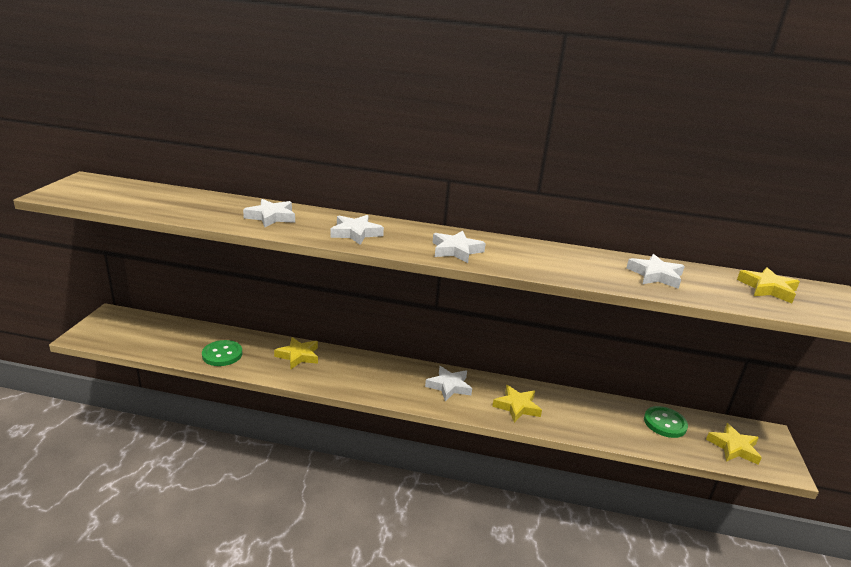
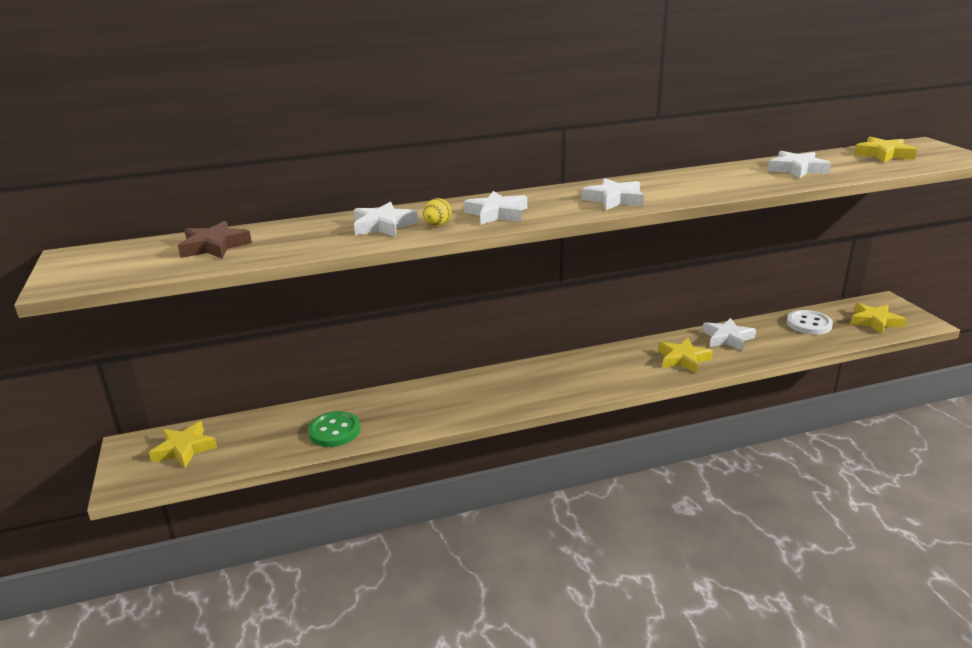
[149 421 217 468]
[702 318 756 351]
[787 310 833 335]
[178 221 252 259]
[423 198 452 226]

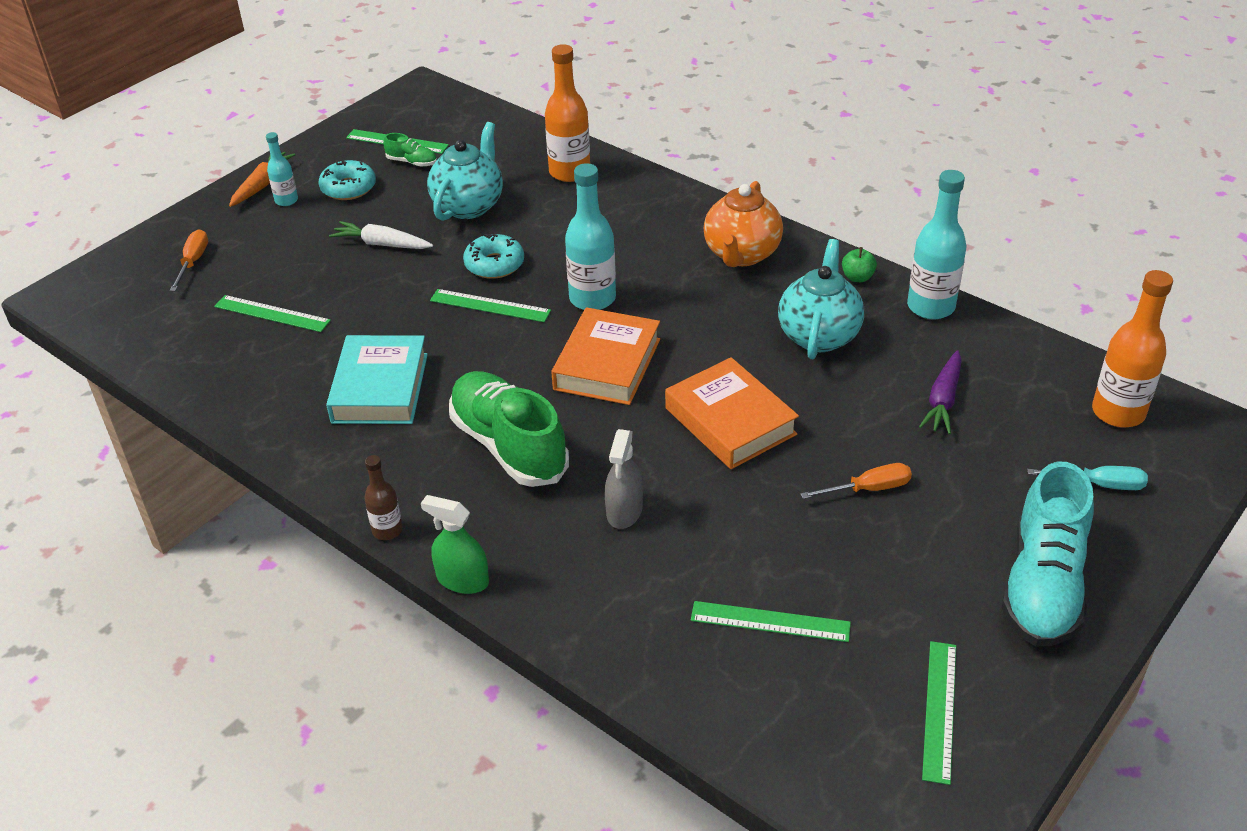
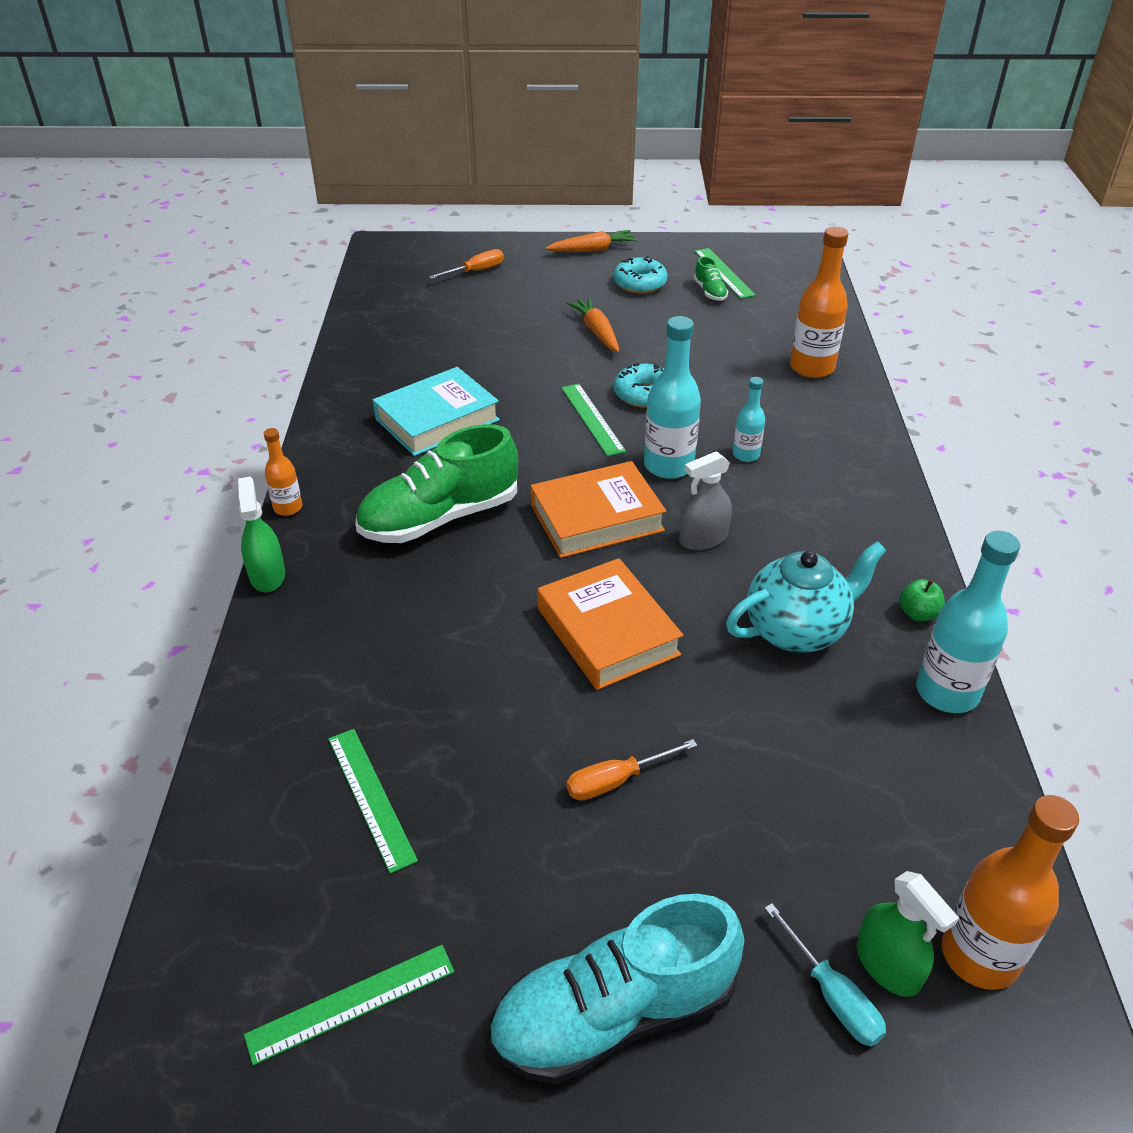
[214 295 331 332] (first image)
[733 377 765 462]
[567 298 619 352]
[264 428 302 516]
[427 122 503 221] (first image)
[355 424 518 543]
[679 451 732 550]
[537 558 683 690]
[704 181 783 267] (first image)
[566 739 697 801]
[919 350 962 434] (first image)
[857 871 959 997]

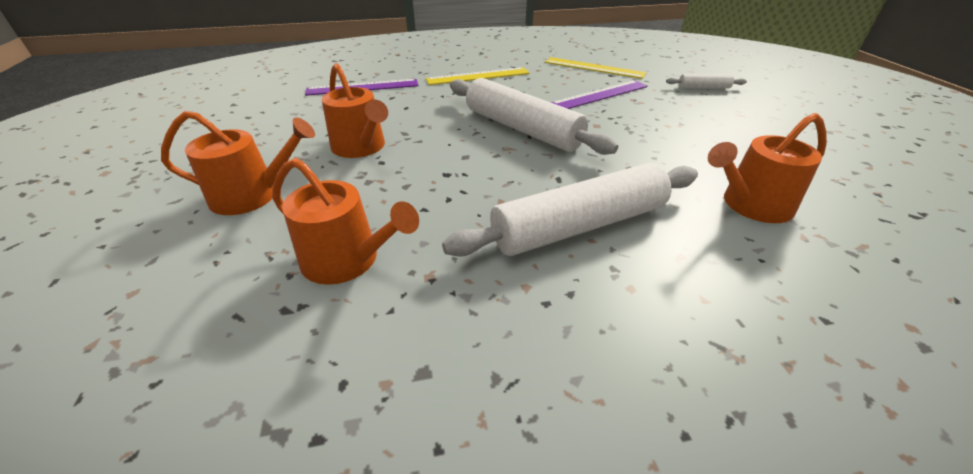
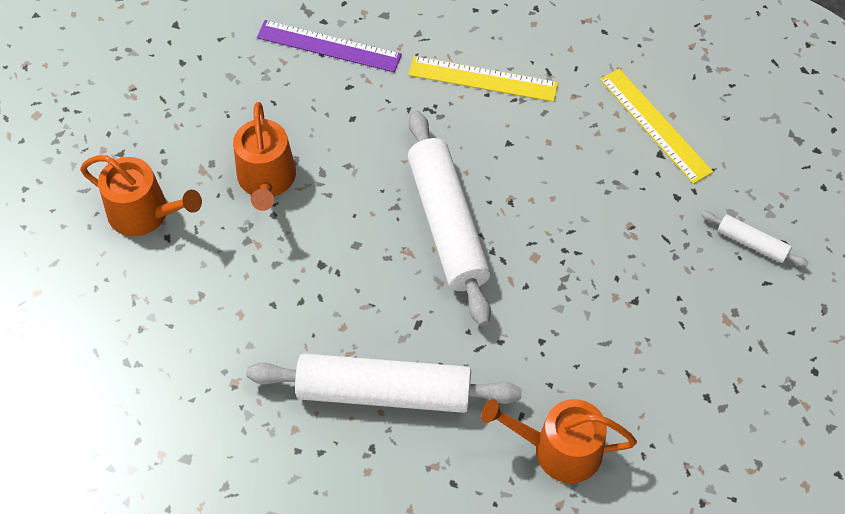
[272 158 419 285] (first image)
[551 80 648 109] (first image)

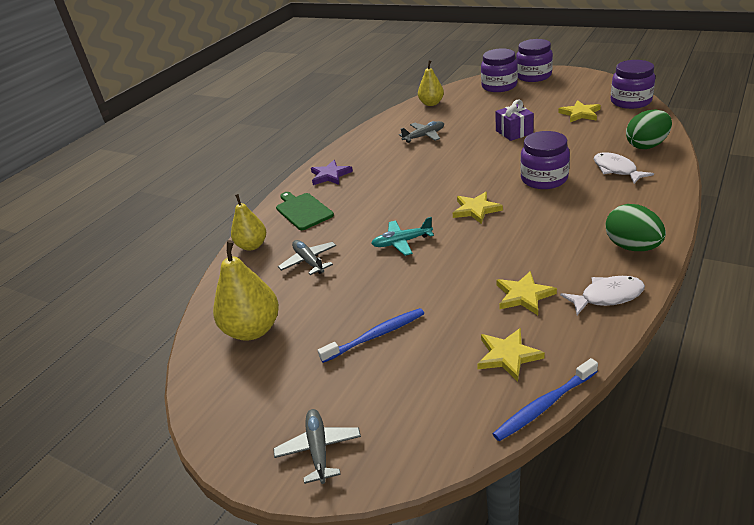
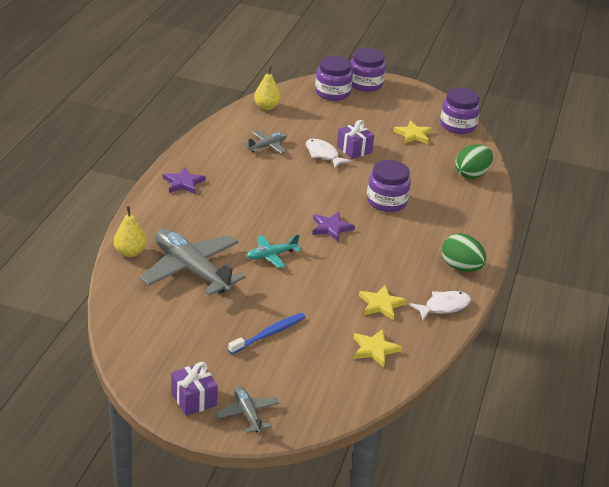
[213 240 279 341] (first image)
[276 192 334 230] (first image)
[140 229 246 296]
[312 212 355 241]
[493 358 598 441] (first image)
[306 139 351 168]
[171 362 218 416]

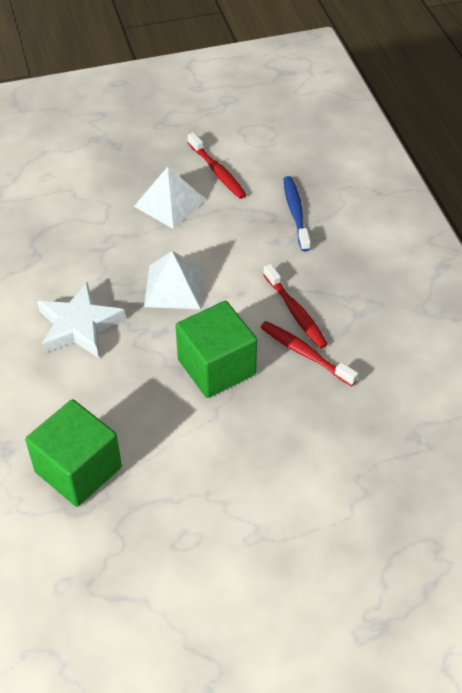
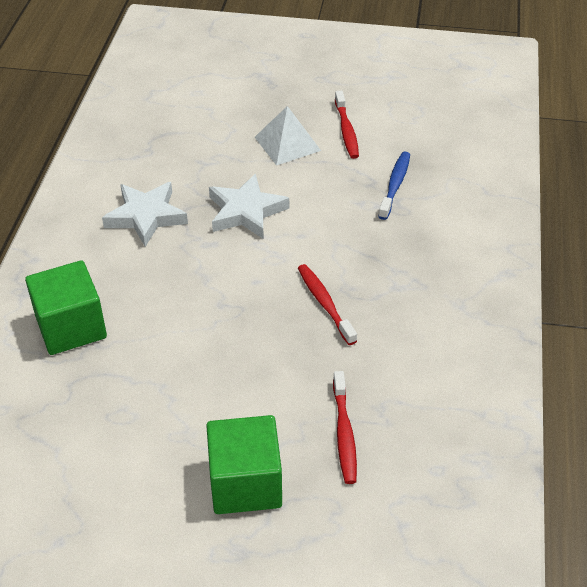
[209 173 289 239]
[206 415 282 514]
[333 371 357 484]

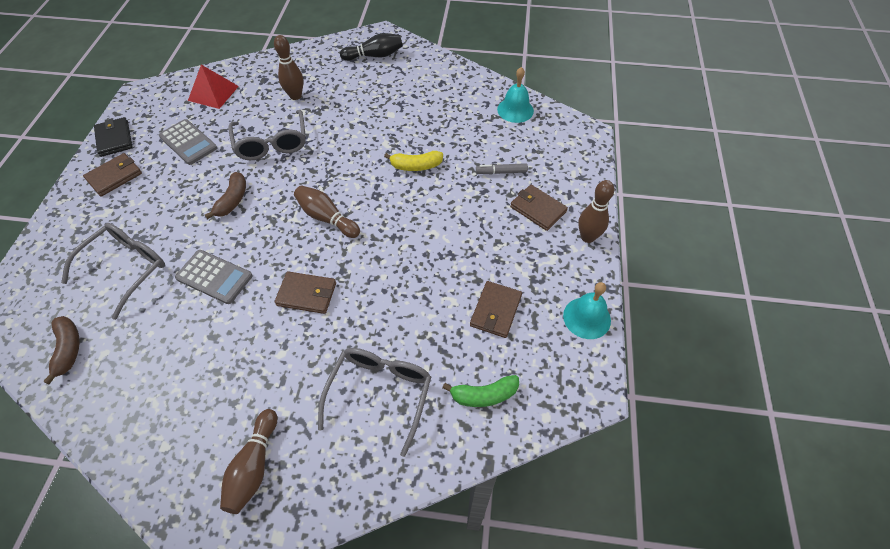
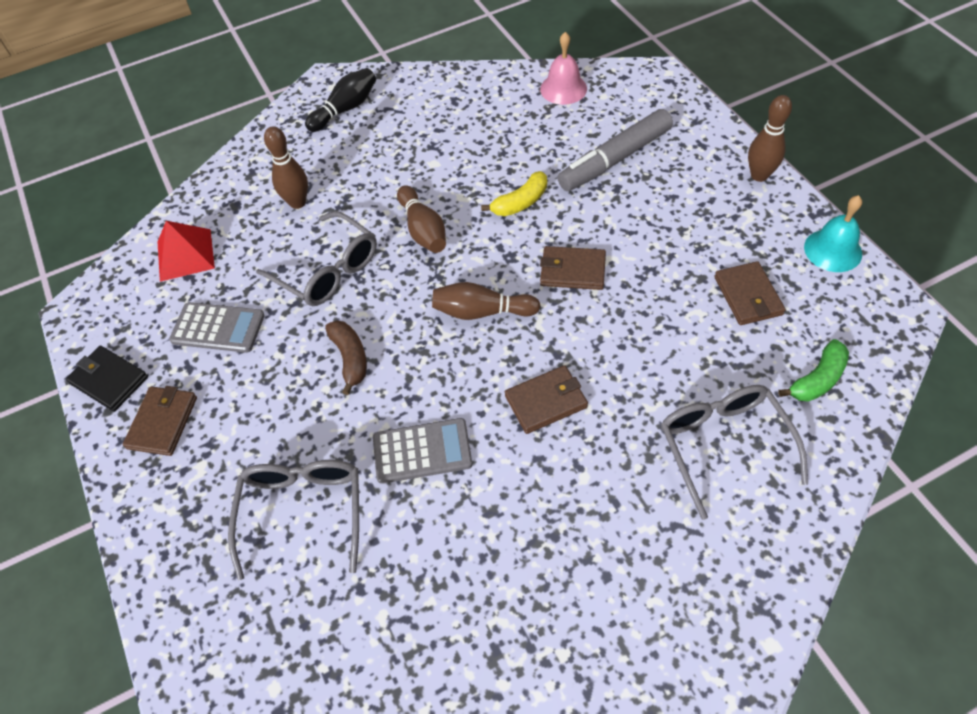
[43 316 80 384] (first image)
[397 185 446 253]
[557 109 673 191]
[540 32 587 105]
[540 246 606 290]

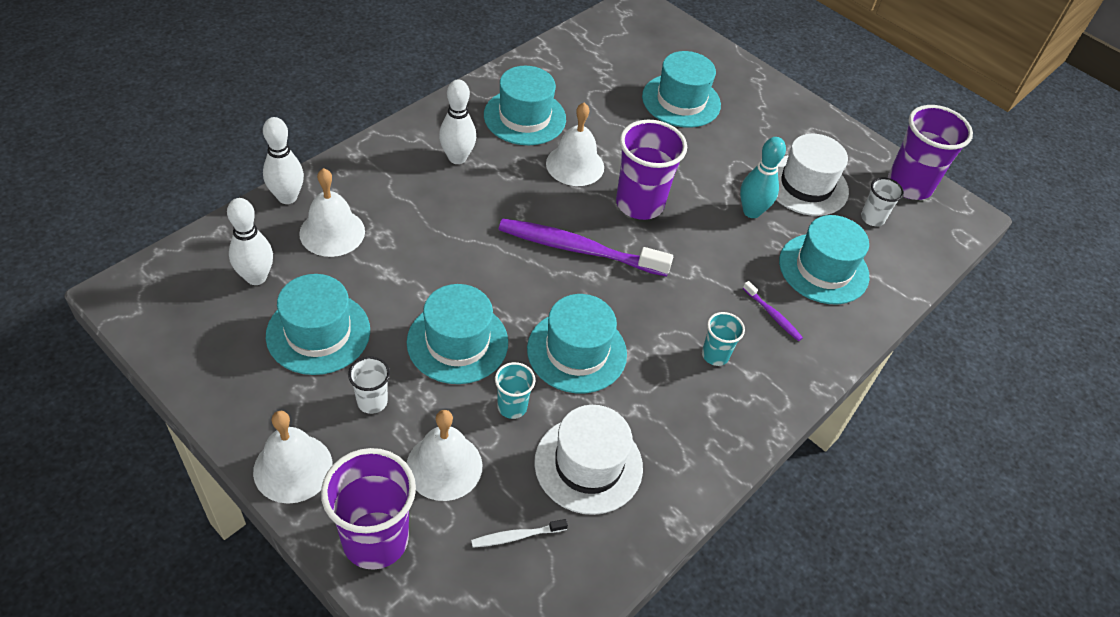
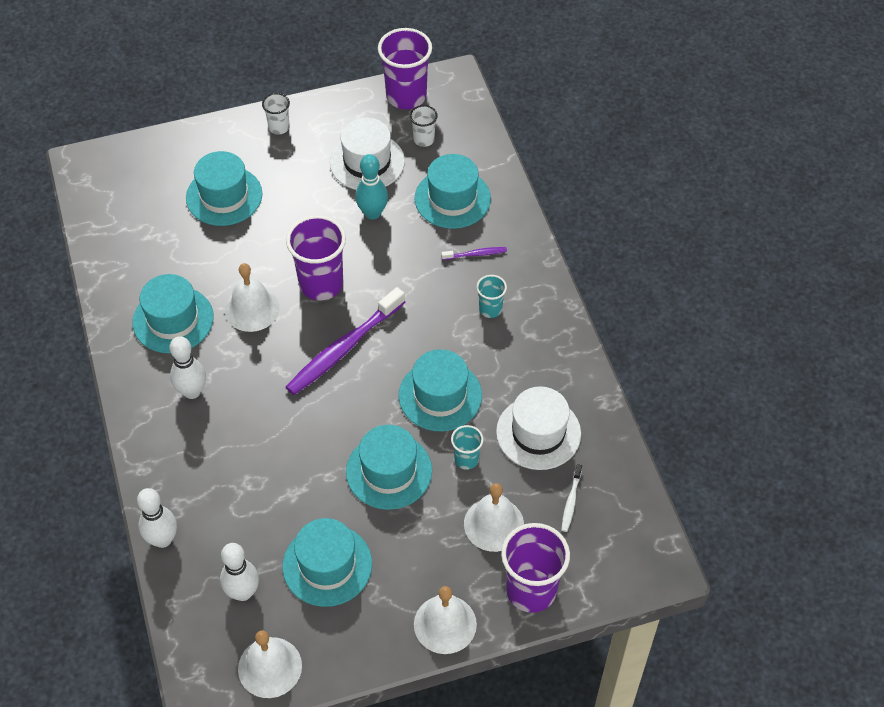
[238 630 302 698]
[262 93 290 134]

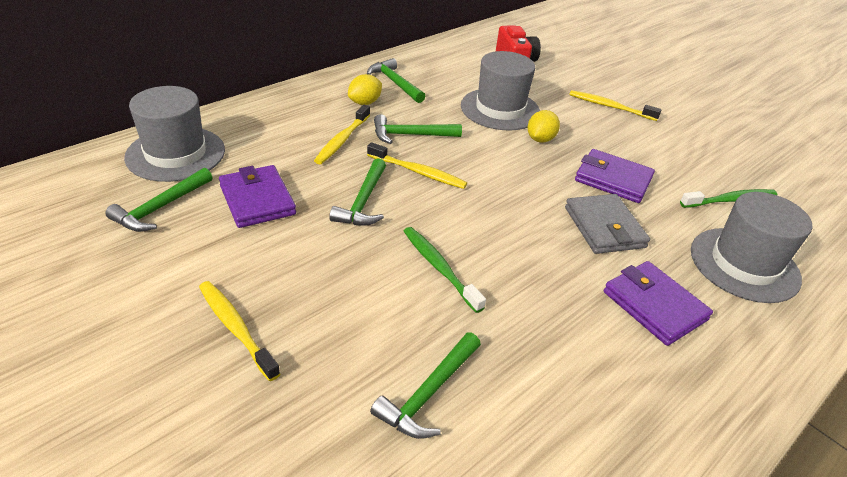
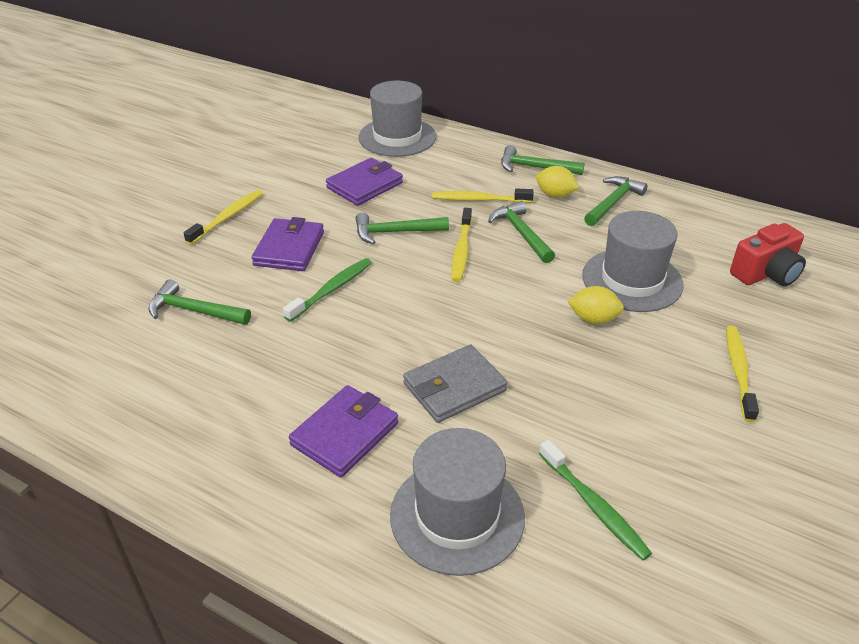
[501 145 585 175]
[251 217 324 271]

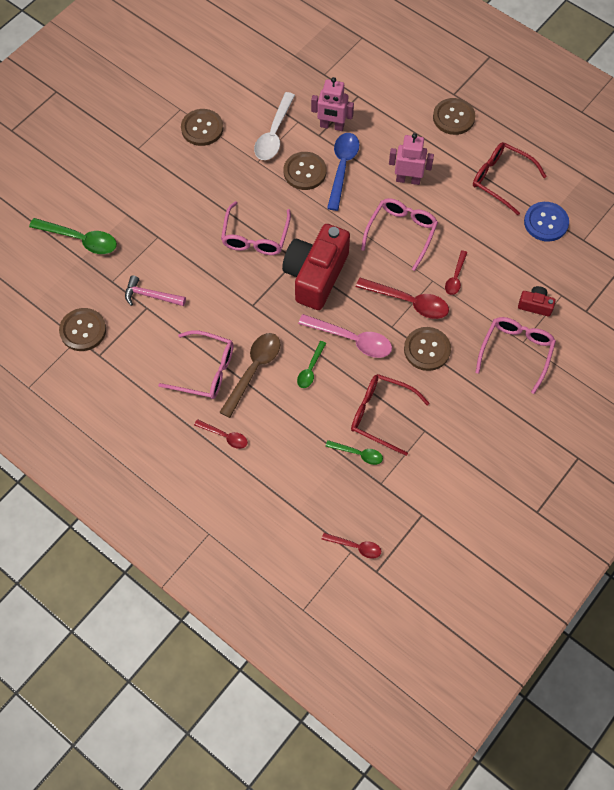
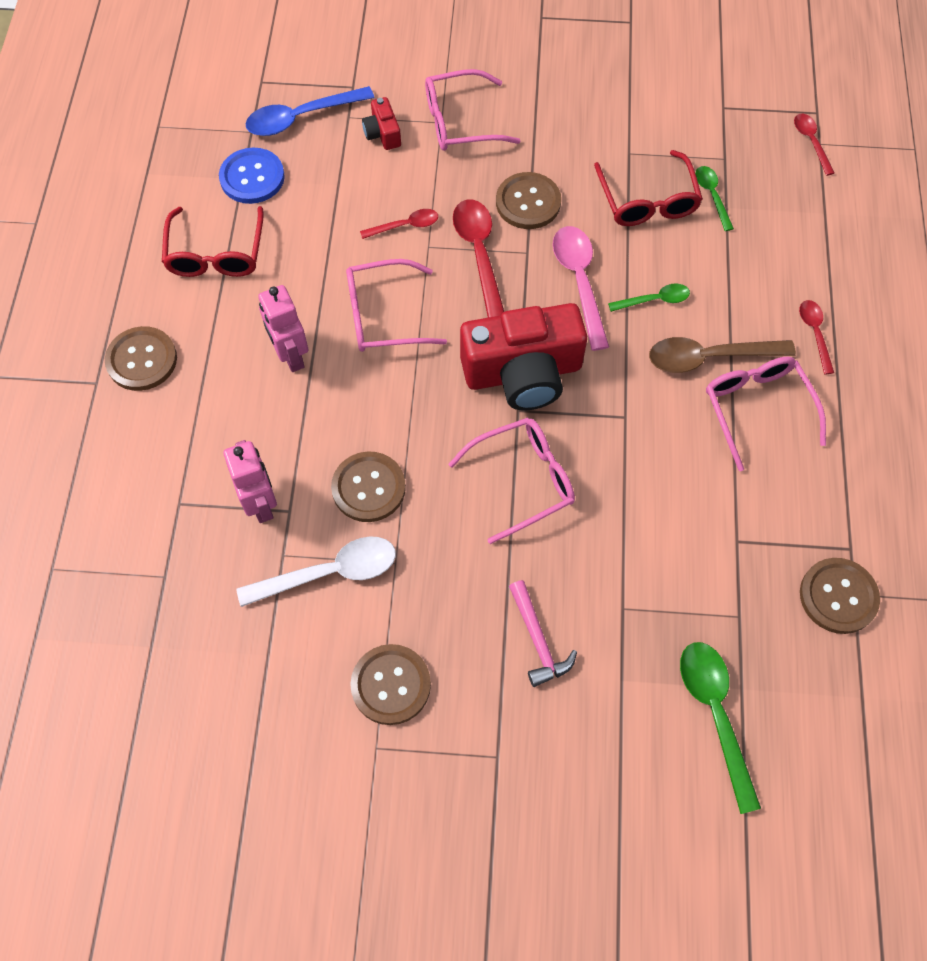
[509 580 577 687]
[245 86 375 136]

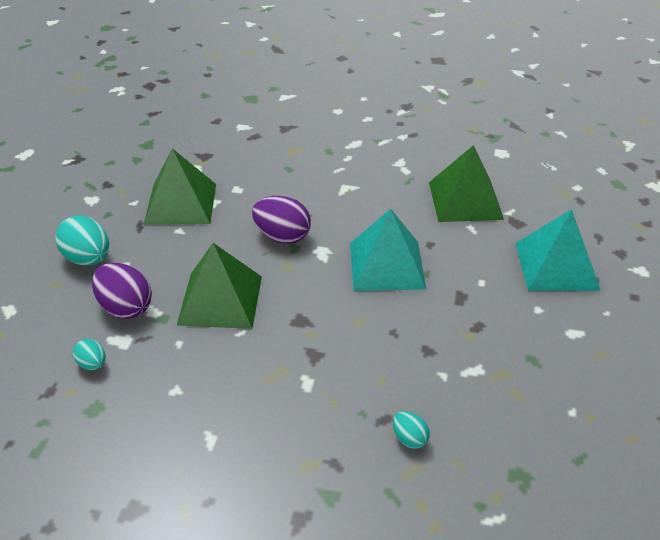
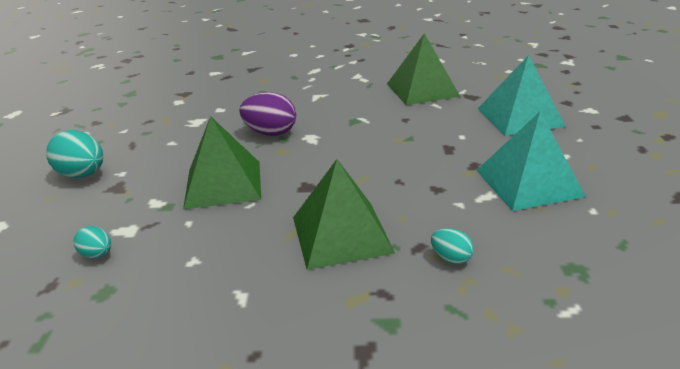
[92 263 152 319] (first image)
[293 159 395 270]
[477 112 586 211]

